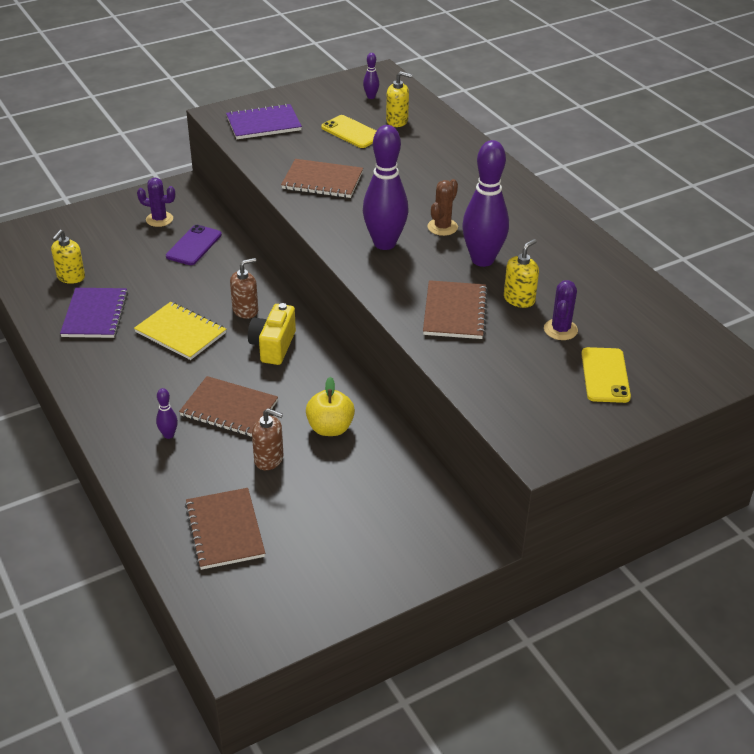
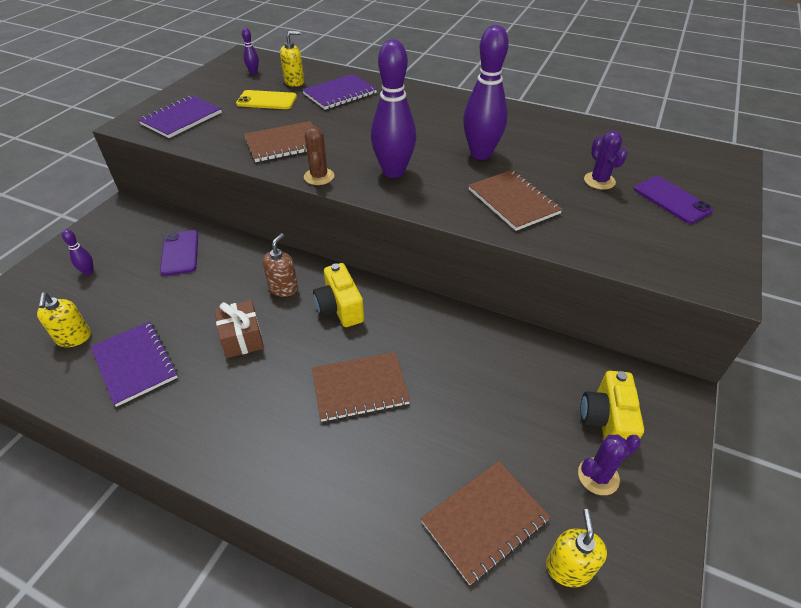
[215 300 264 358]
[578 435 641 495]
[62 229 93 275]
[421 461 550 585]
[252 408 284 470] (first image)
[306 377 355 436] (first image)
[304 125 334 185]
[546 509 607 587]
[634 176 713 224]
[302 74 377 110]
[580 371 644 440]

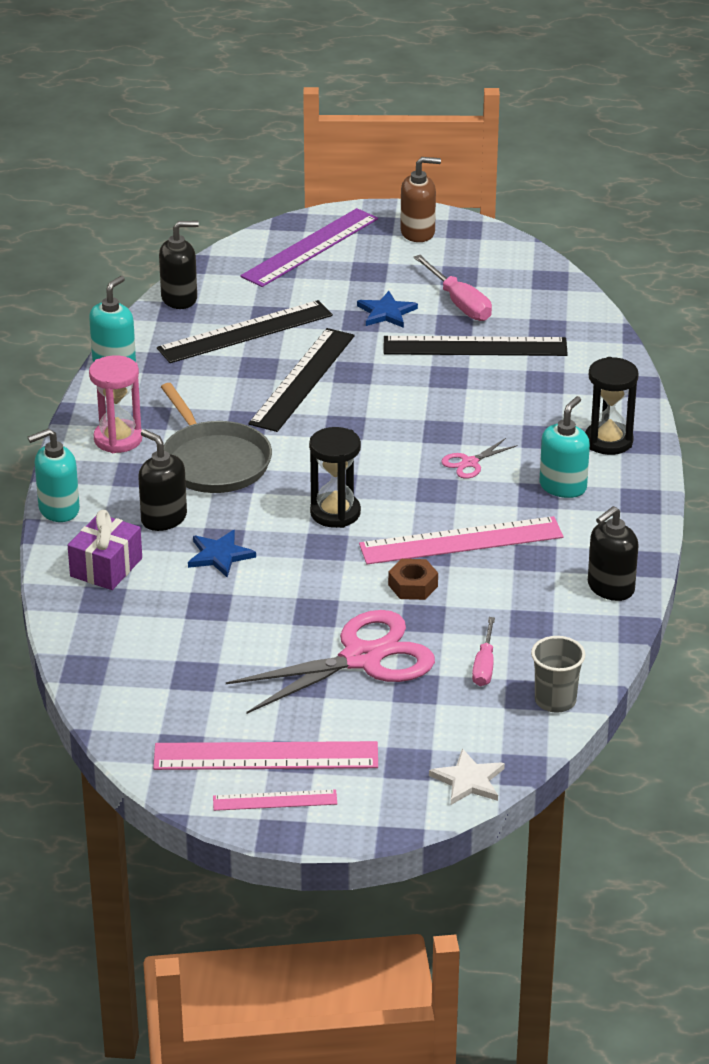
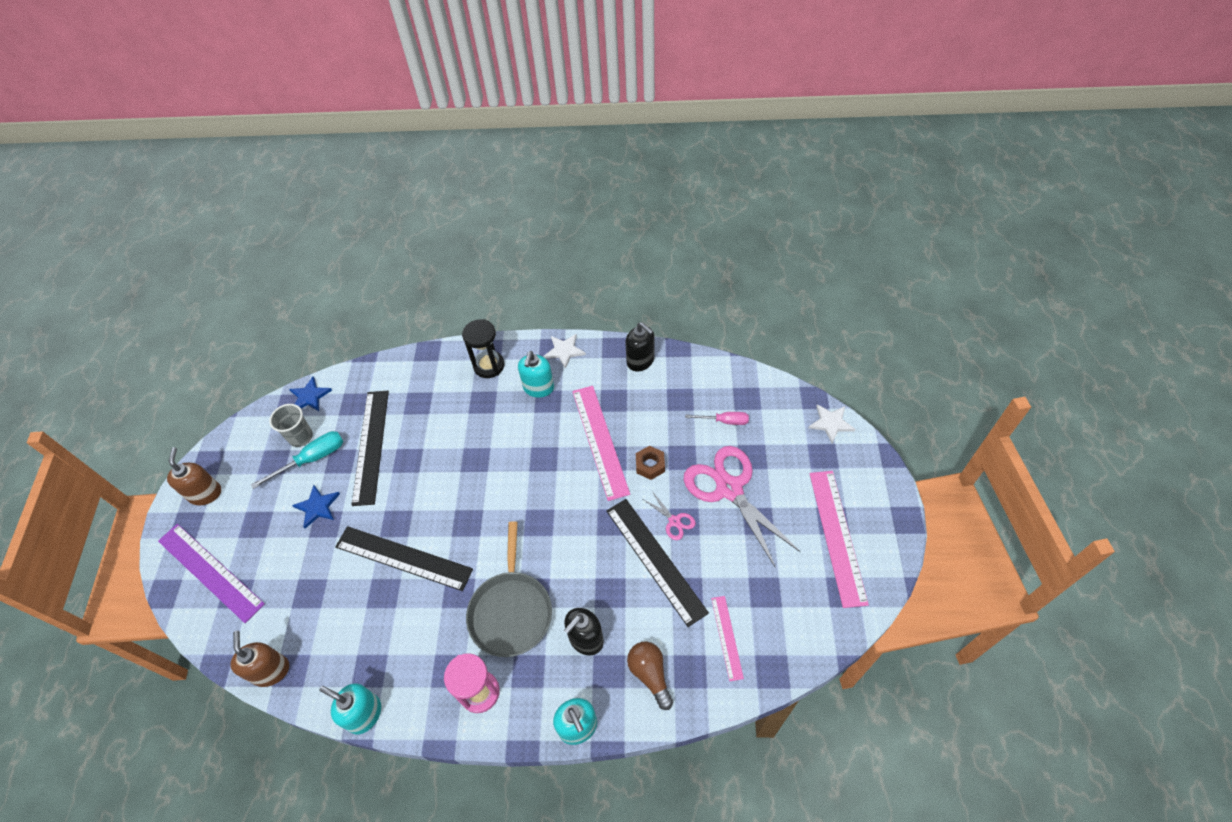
[627 641 673 710]
[606 499 709 627]
[230 631 289 687]
[466 521 552 657]
[289 377 332 411]
[711 596 744 681]
[309 427 361 528] (first image)
[251 431 343 489]
[643 491 696 540]
[269 404 313 447]
[518 351 554 398]
[544 334 586 369]

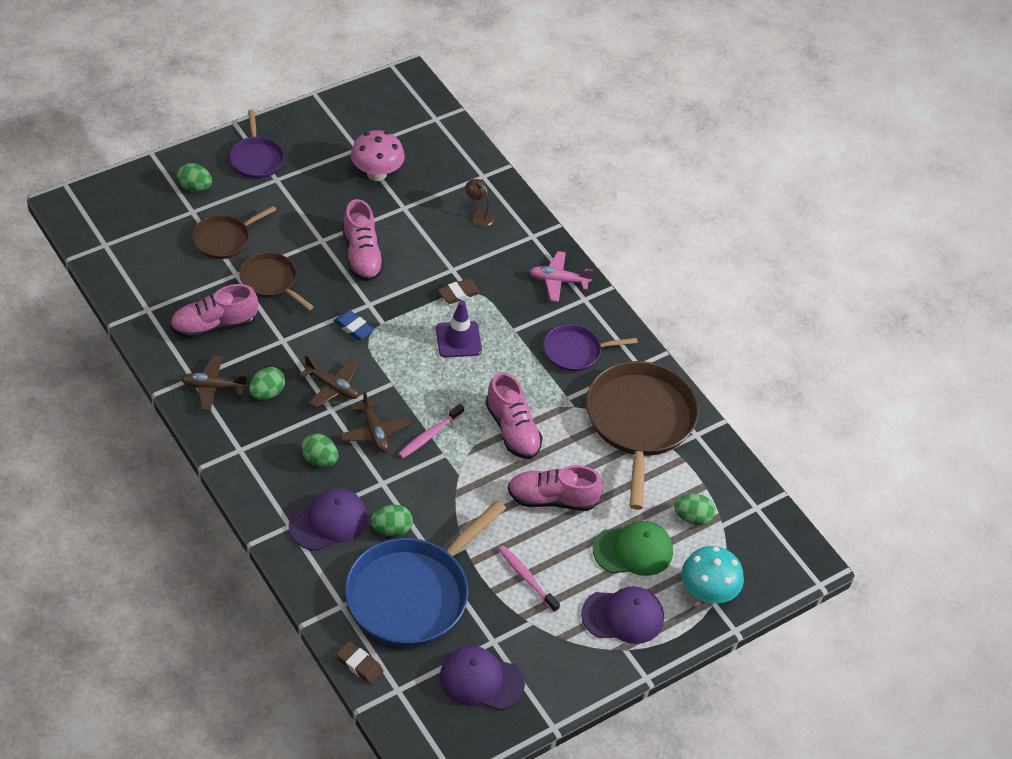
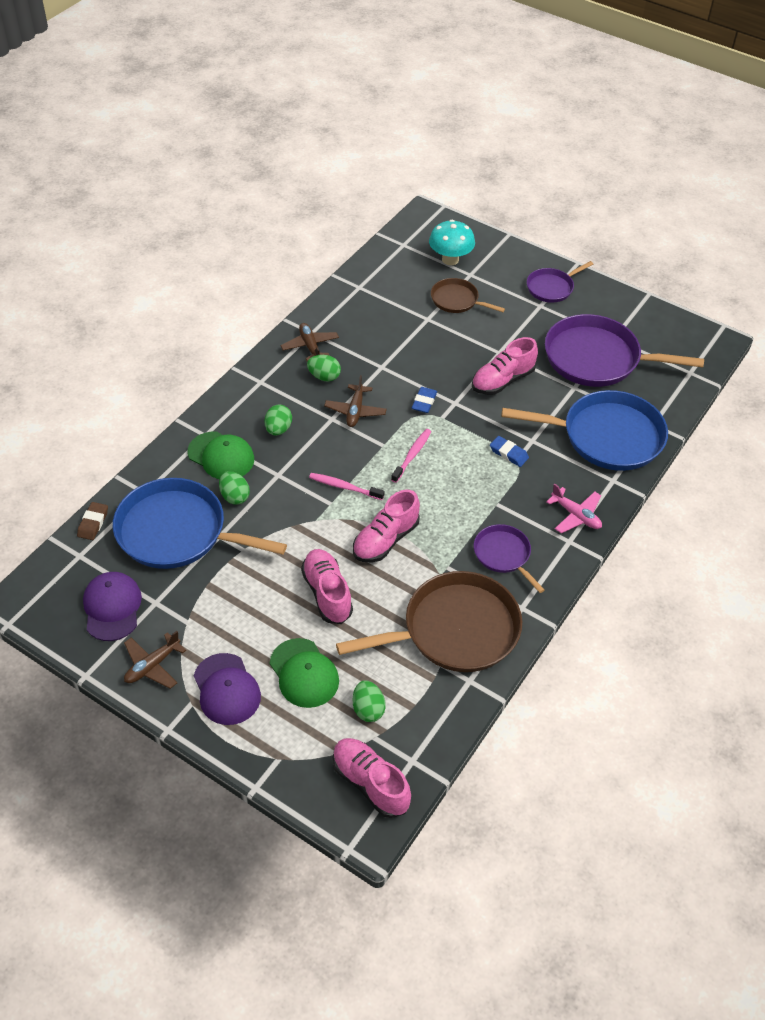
[333 738 411 818]
[177 163 212 192] (first image)
[239 252 314 310] (first image)
[188 432 254 479]
[124 631 186 689]
[545 314 704 387]
[436 301 482 357] (first image)
[490 436 529 467]
[502 390 668 471]
[391 429 431 483]
[546 484 602 533]
[429 220 475 265]

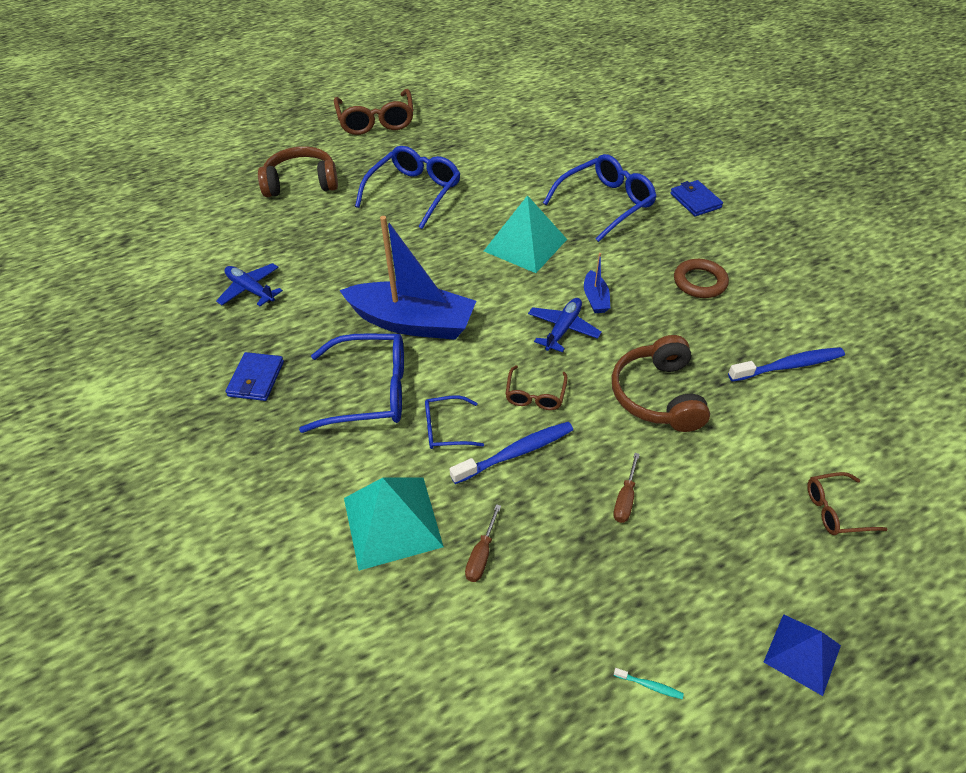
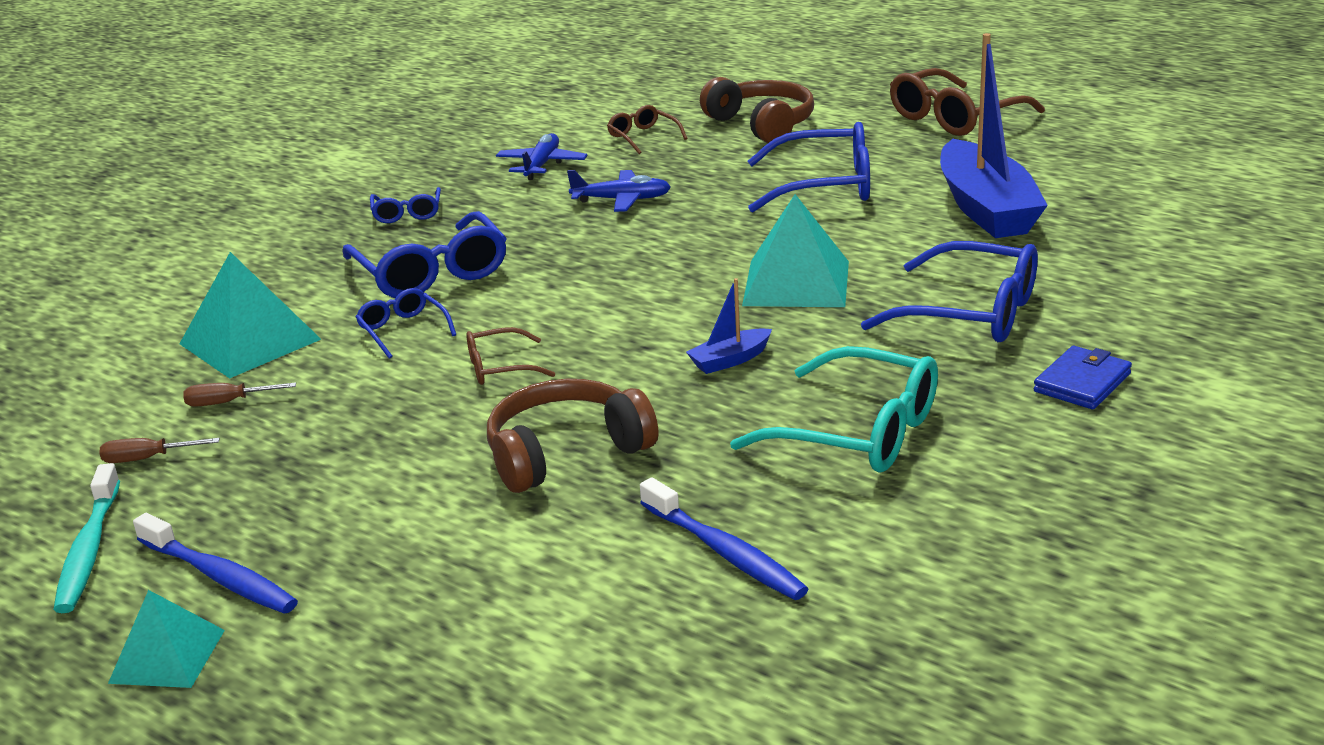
[370 187 441 223]
[940 33 1048 238]
[133 513 298 614]
[567 170 671 212]
[99 438 220 463]
[53 463 120 613]
[730 346 938 473]
[108 590 225 688]
[607 105 688 154]

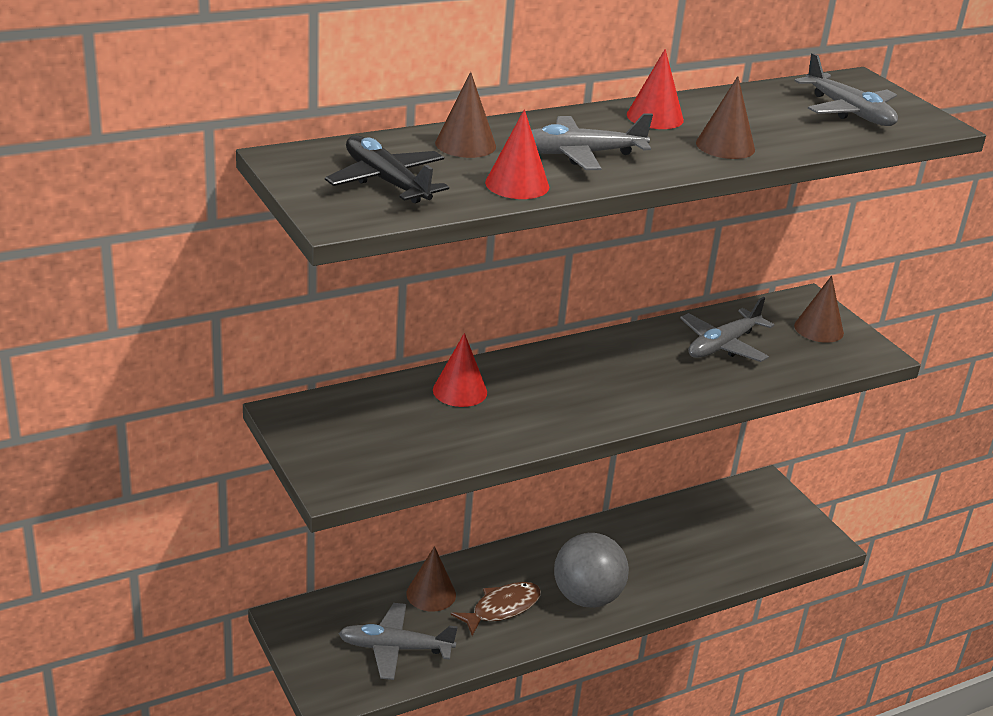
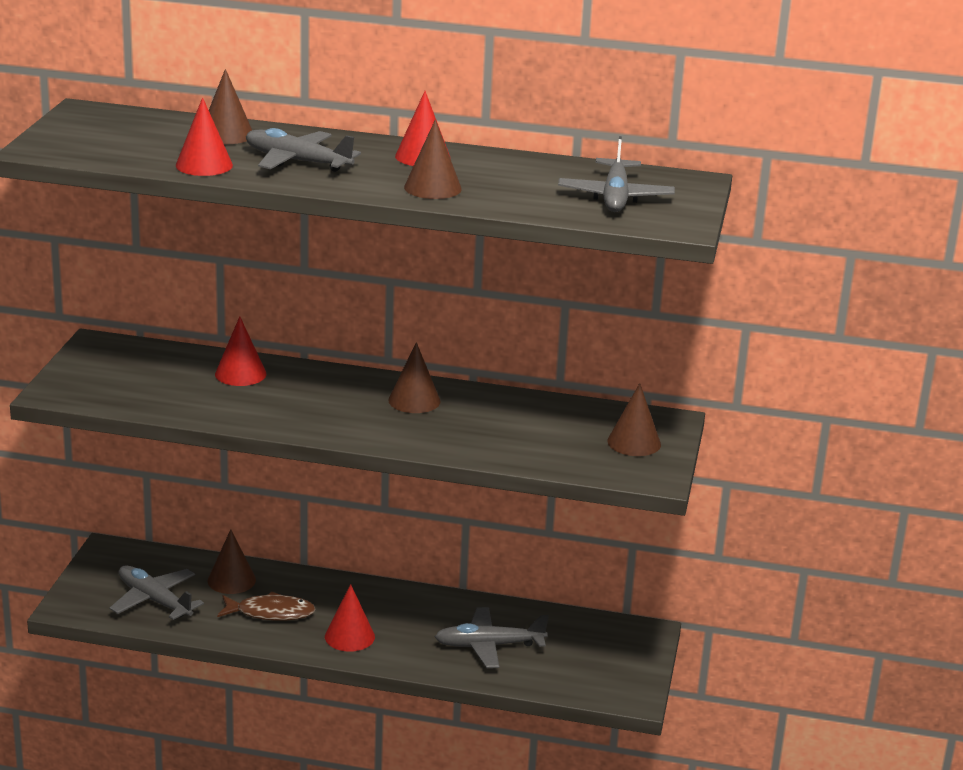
[325 136 449 203] (first image)
[325 584 375 652]
[435 607 549 668]
[388 342 440 413]

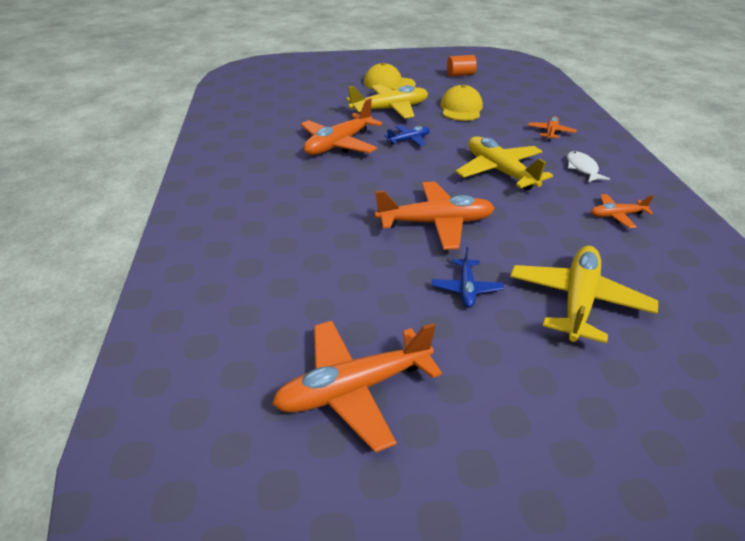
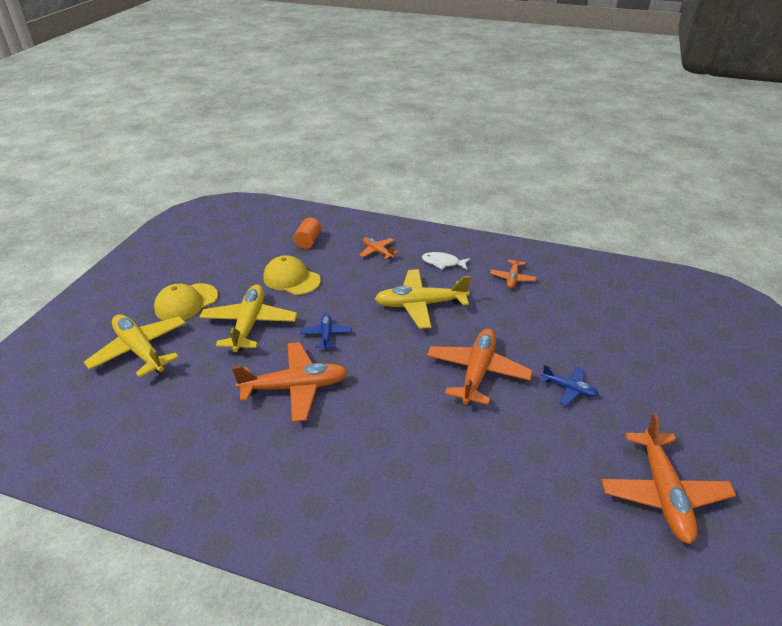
[232 342 348 422]
[293 218 322 249]
[84 314 186 378]

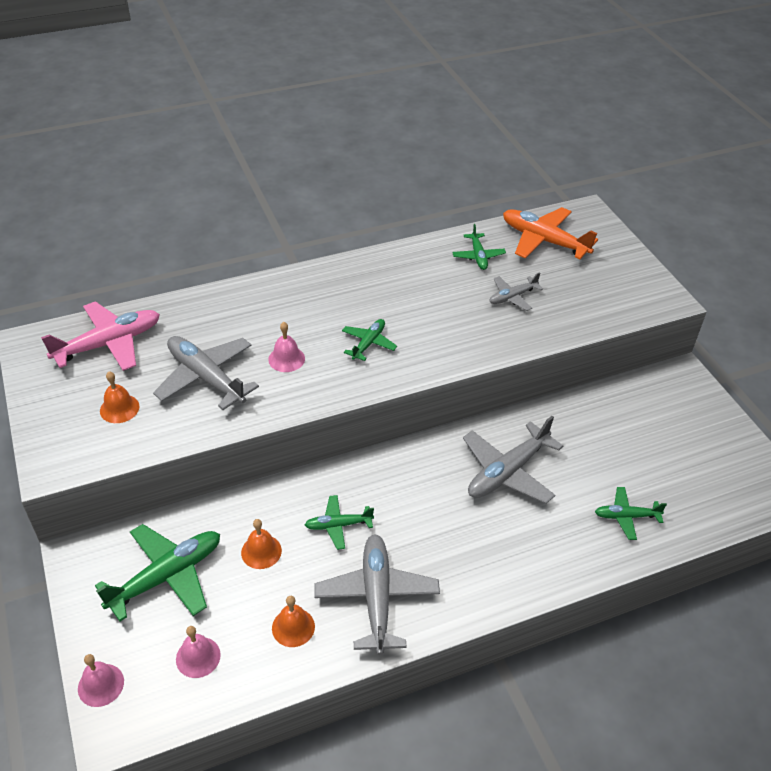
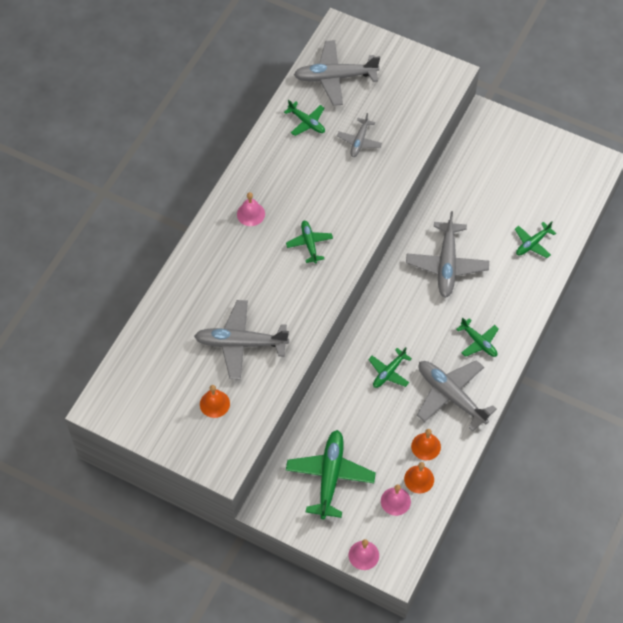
[41 301 160 371] (first image)
[404 462 434 493]
[237 192 265 226]
[294 40 380 106]
[456 318 499 357]

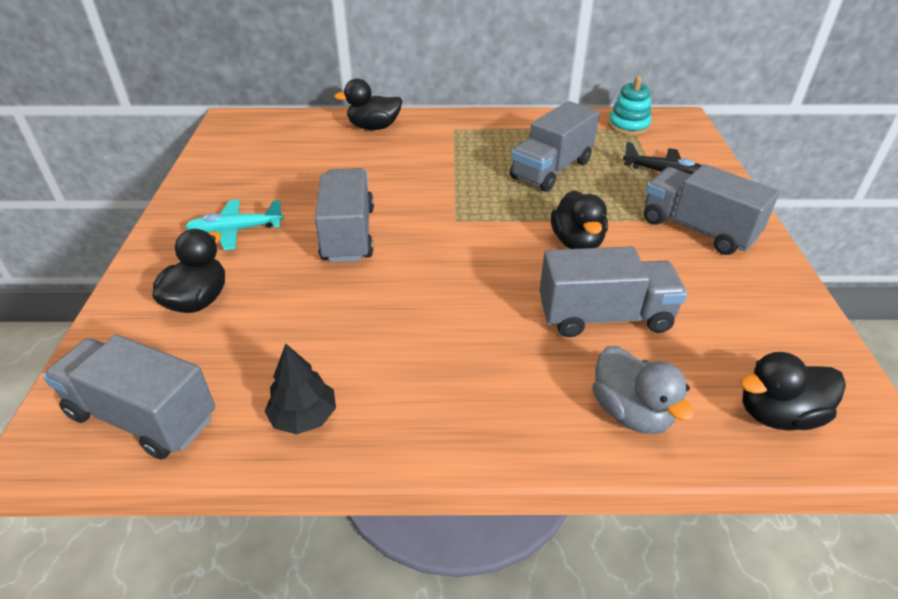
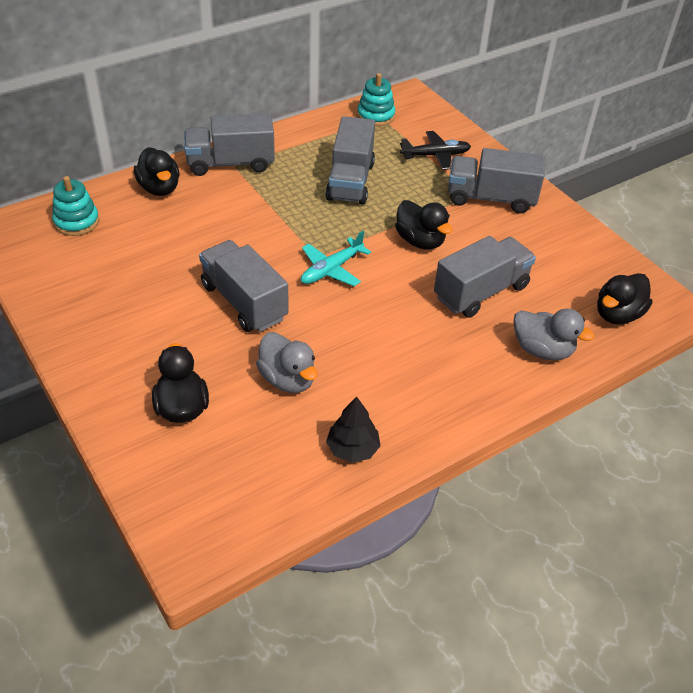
[184 113 275 176]
[301 231 371 286]
[134 147 179 196]
[52 176 99 236]
[256 332 318 393]

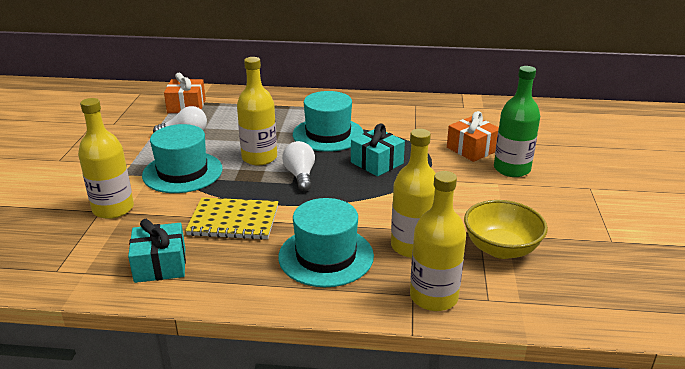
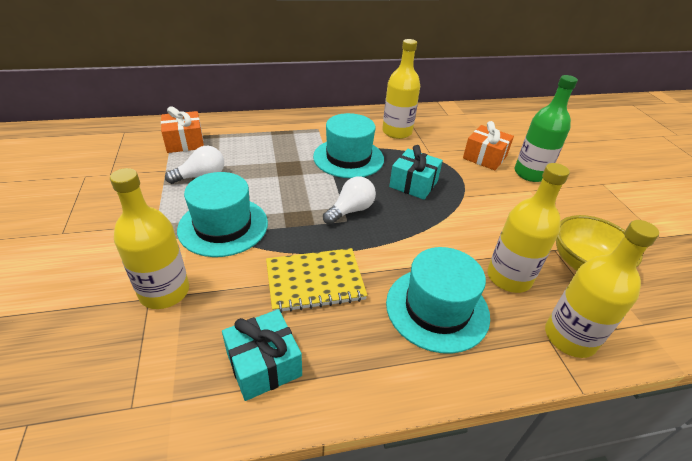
[382 39 420 139]
[323 177 376 225]

